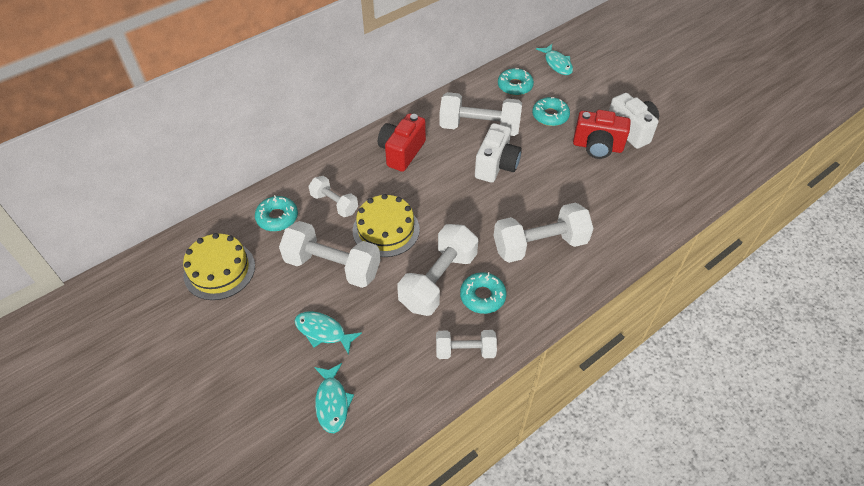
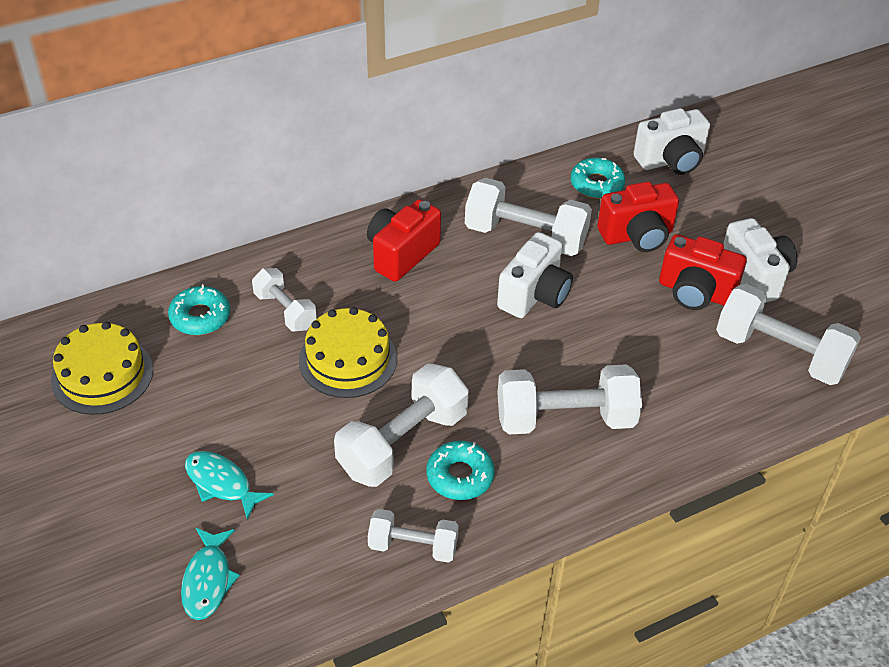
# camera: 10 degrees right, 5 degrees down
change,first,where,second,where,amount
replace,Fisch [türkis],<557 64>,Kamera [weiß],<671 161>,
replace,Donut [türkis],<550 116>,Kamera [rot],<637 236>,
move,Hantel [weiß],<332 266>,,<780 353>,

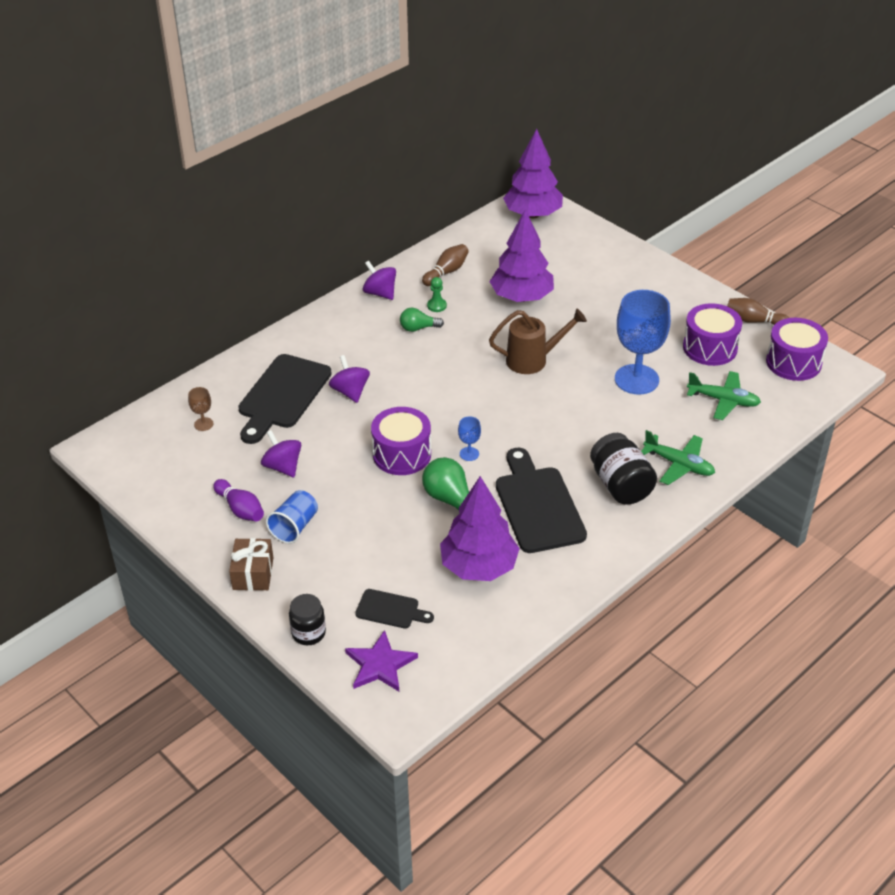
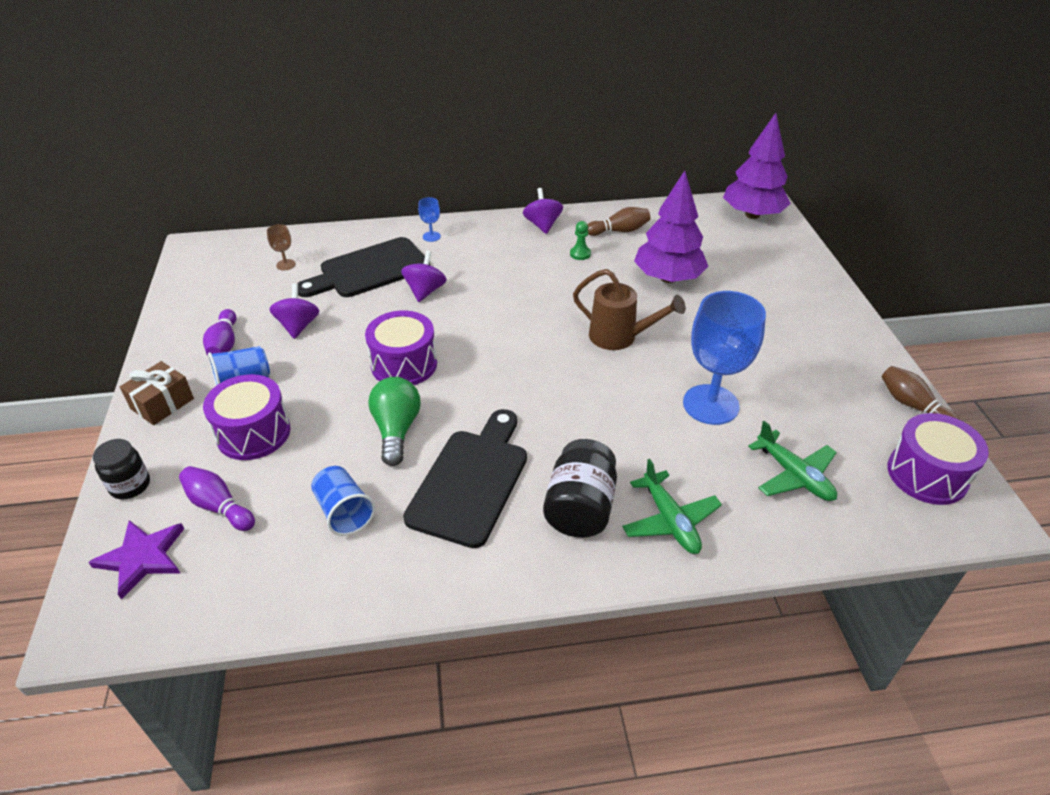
# camera: 35 degrees right, 0 degrees up
change,first,where,second,where,amount
move,Trommel [lila],<710 348>,,<253 433>,
delete,Glühbirne [grün],<418 328>,,,
move,Kelch [blau],<469 454>,,<431 236>,
replace,Baum [lila],<478 567>,Becher [blau],<344 512>,
replace,Schneidebrett [schwarz],<390 610>,Bowlingkegel [lila],<219 506>,

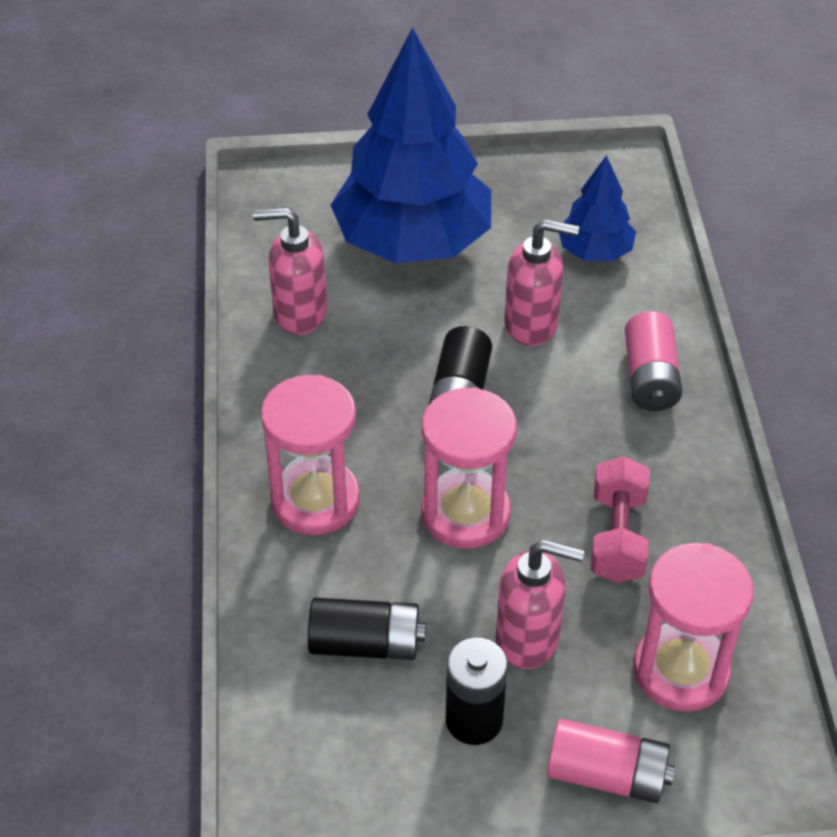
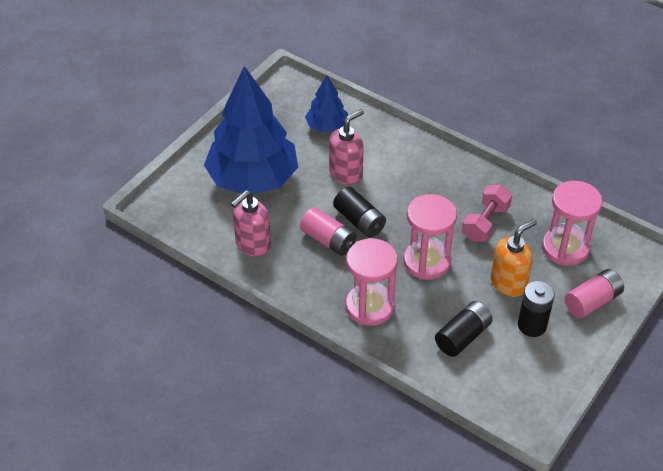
# camera: 50 degrees left, 0 degrees up
change,first,where,second,where,amount
move,Batterie [rosa],<650 378>,,<328 240>,
rotate,Hantel [rosa],<617 537>,,<485 223>,75 degrees clockwise
recolor,Seifenspender [rosa],<528 638>,Seifenspender [orange],<508 283>,

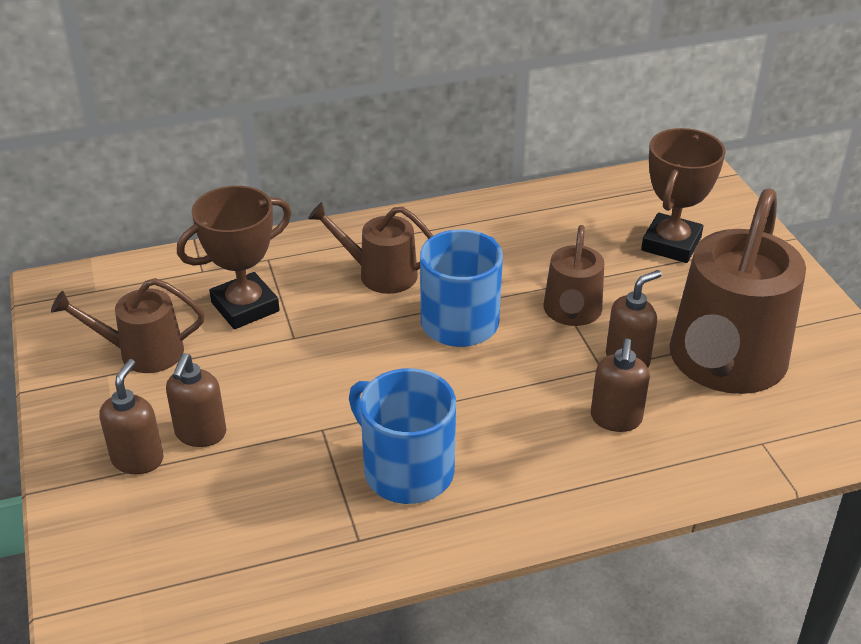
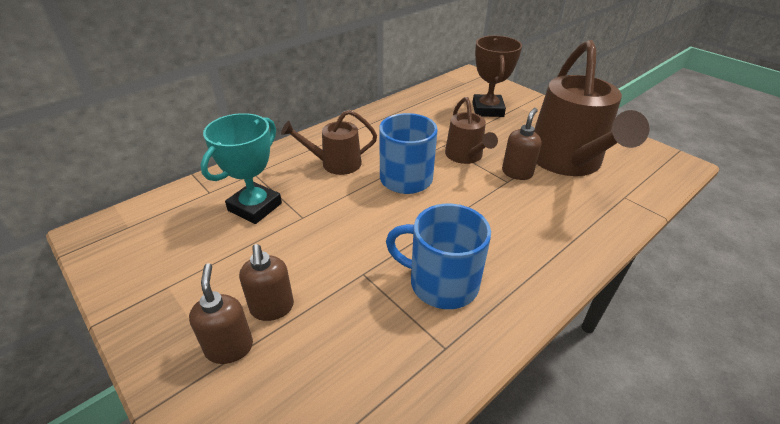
# camera: 25 degrees left, 0 degrees up
change,first,where,second,where,amount
recolor,Pokal [braun],<245 307>,Pokal [türkis],<255 207>,
delete,Gießkanne [braun],<142 353>,,,
delete,Seifenspender [braun],<616 419>,,,

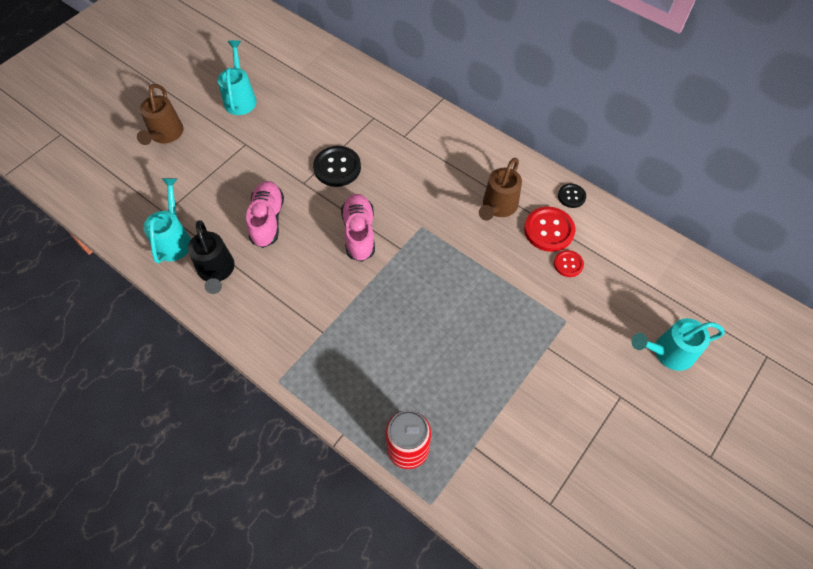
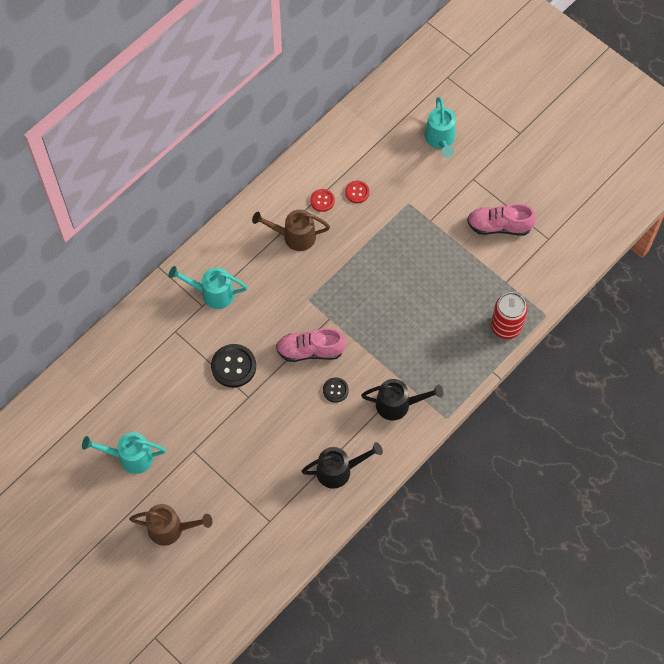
# camera: 85 degrees left, 5 degrees up
change,first,where,second,where,amount
rotate,Gießkanne [braun],<498 207>,,<294 236>,150 degrees clockwise
move,Gießkanne [türkis],<174 239>,,<212 293>,
move,Schuh [rosa],<267 220>,,<499 226>,
move,Knopf [schwarz],<571 196>,,<335 390>,
resize,Knopf [rot],<549 230>,,<322 201>,x0.57
insert,,,Gießkanne [schwarz],<398 405>,

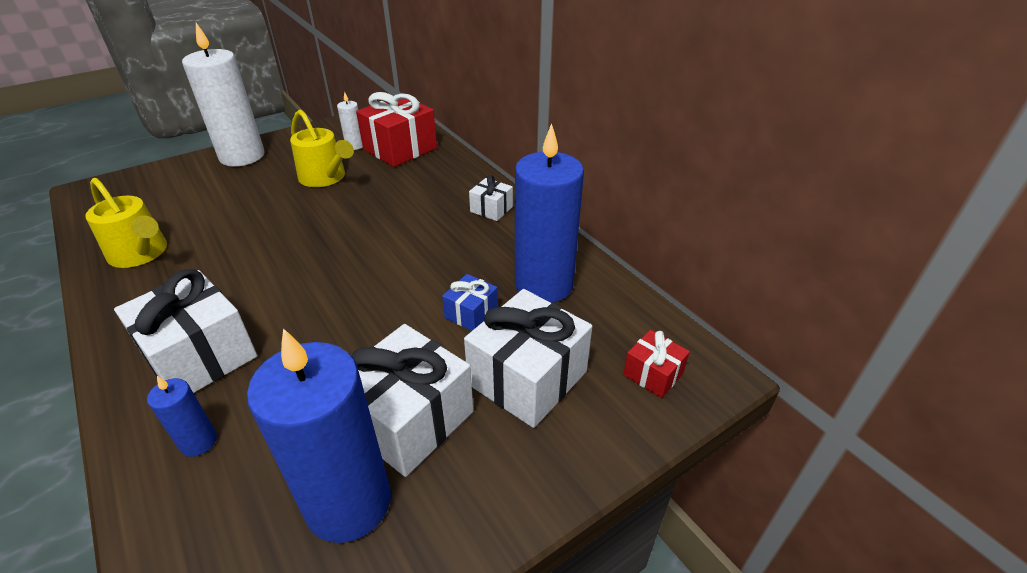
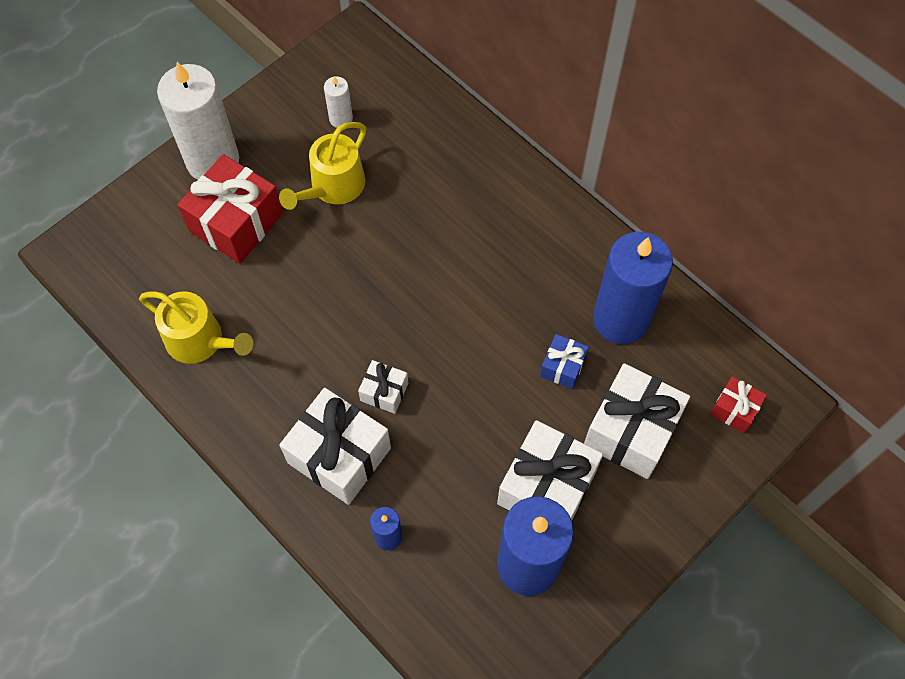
# camera: 10 degrees left, 25 degrees up
change,first,where,second,where,amount
move,Geschenk [rot],<400 149>,,<236 222>,
rotate,Gießkanne [gelb],<325 177>,,<333 187>,90 degrees clockwise
move,Geschenk [weiß],<491 209>,,<384 392>,

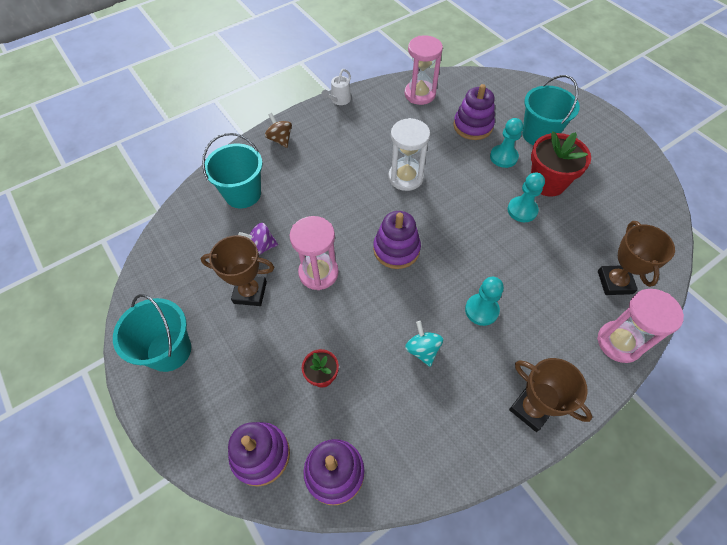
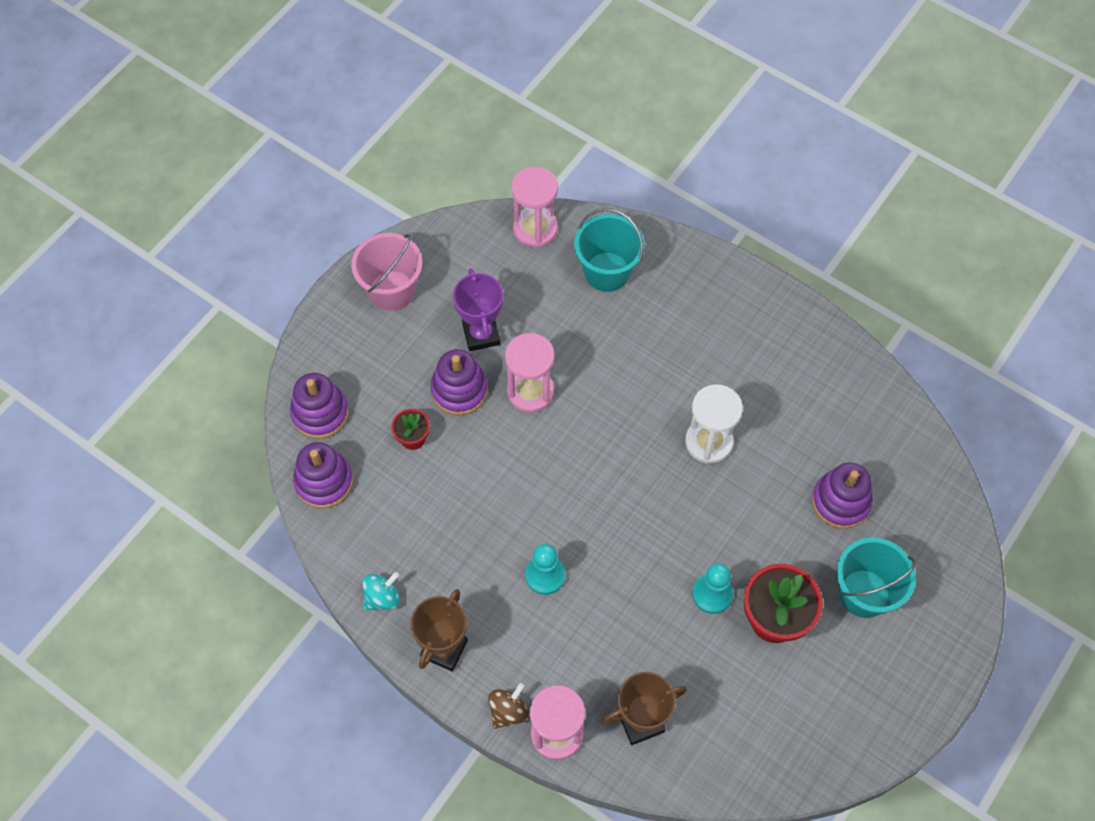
# camera: 70 degrees right, 5 degrees up
change,first,where,second,where,amount
move,Sanduhr [rosa],<420 94>,,<535 229>,
delete,Gießkanne [weiß],<339 100>,,,
move,Kreisel [braun],<280 139>,,<508 711>,
delete,Bauer [türkis],<503 157>,,,
move,Stapelspielzeug [lila],<396 249>,,<459 390>,
delete,Kreisel [lila],<261 247>,,,
recolor,Pokal [braun],<250 292>,Pokal [lila],<481 334>,
recolor,Eimer [türkis],<169 350>,Eimer [rosa],<392 290>,
move,Kreisel [türkis],<422 350>,,<382 597>,

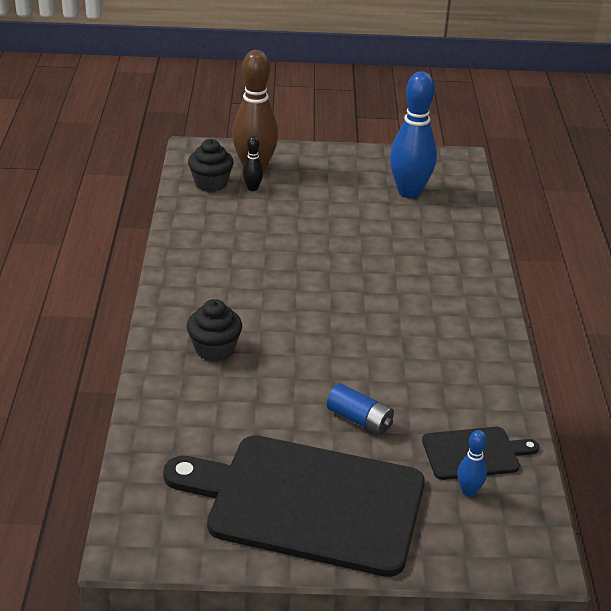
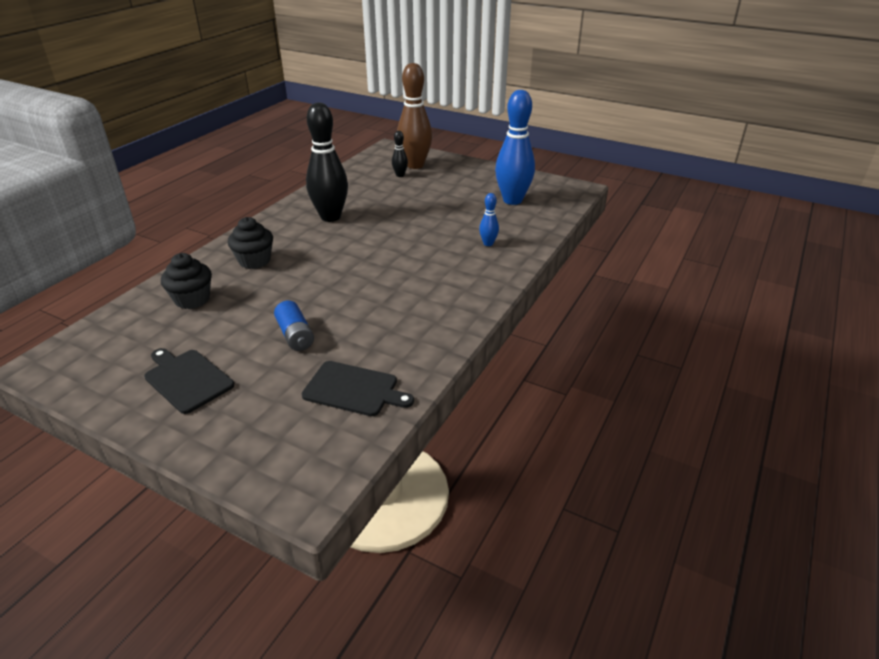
# camera: 30 degrees right, 0 degrees up
change,first,where,second,where,amount
move,Muffin [schwarz],<211 183>,,<192 299>,
move,Bowlingkegel [blau],<469 491>,,<488 244>,
resize,Schneidebrett [schwarz],<307 502>,,<187 379>,x0.47
insert,,,Bowlingkegel [schwarz],<330 217>,

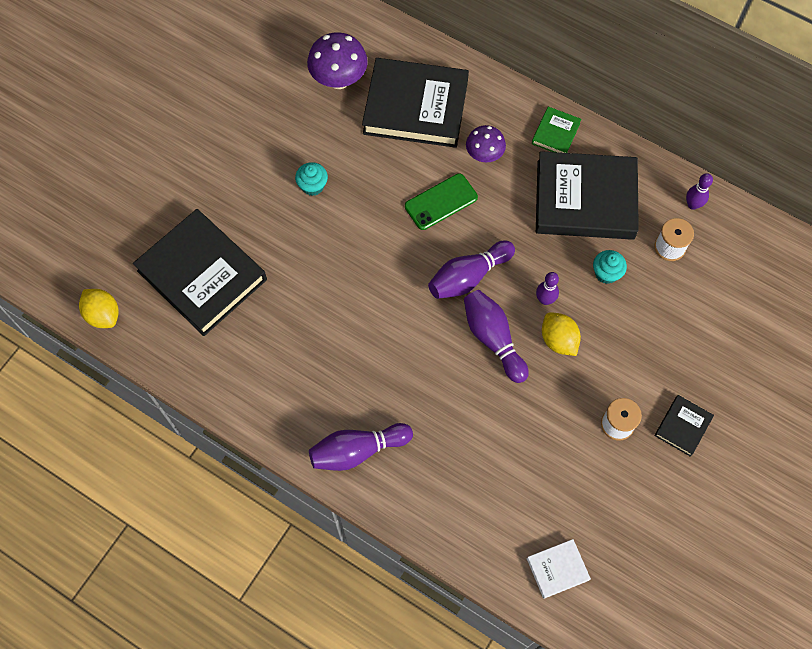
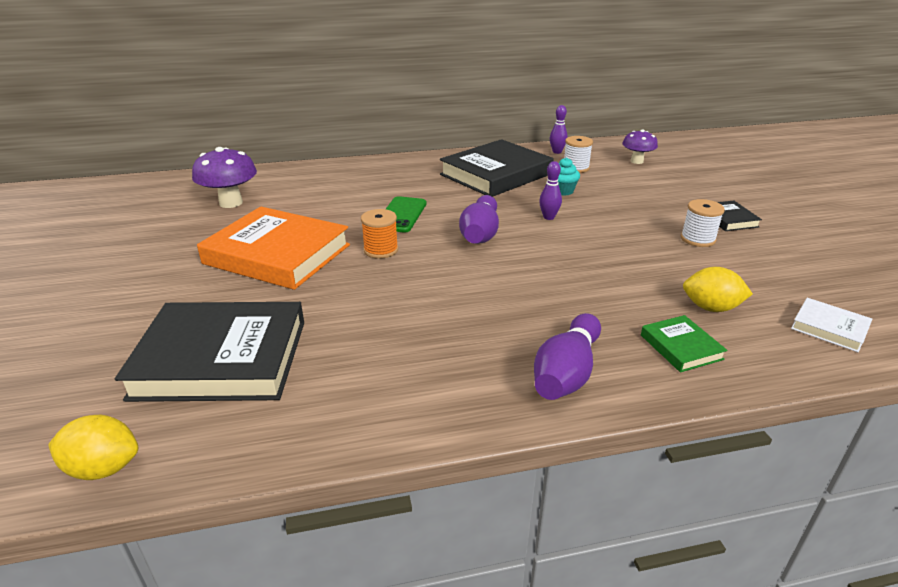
# camera: 45 degrees left, 35 degrees down
change,first,where,second,where,amount
delete,Buch [schwarz],<415 107>,,,
move,Buch [grün],<555 133>,,<681 347>,
move,Pilz [lila],<484 155>,,<636 161>,
replace,Muffin [türkis],<313 186>,Buch [orange],<277 254>,
delete,Bowlingkegel [lila],<493 339>,,,
move,Zitrone [gelb],<558 340>,,<711 308>,
rotate,Buch [weiß],<557 569>,,<829 328>,75 degrees counterclockwise
insert,,,Garnrolle [orange],<381 250>,

